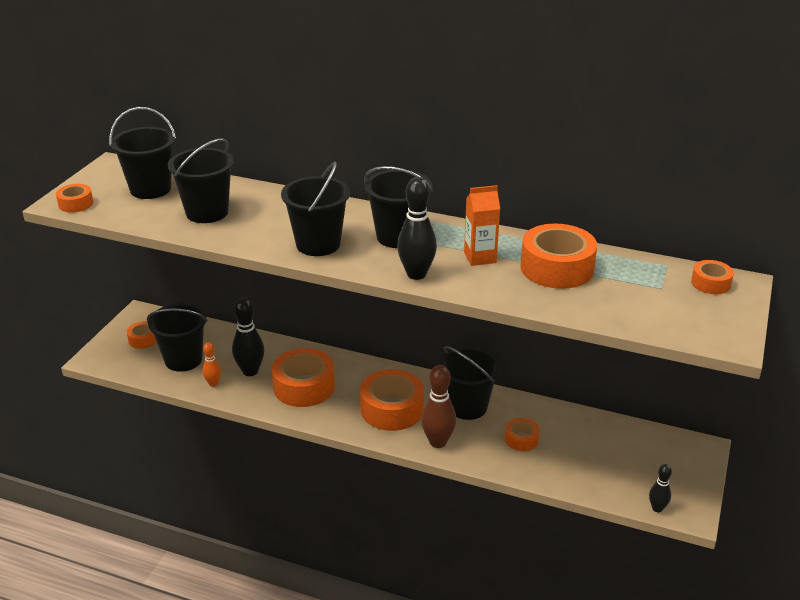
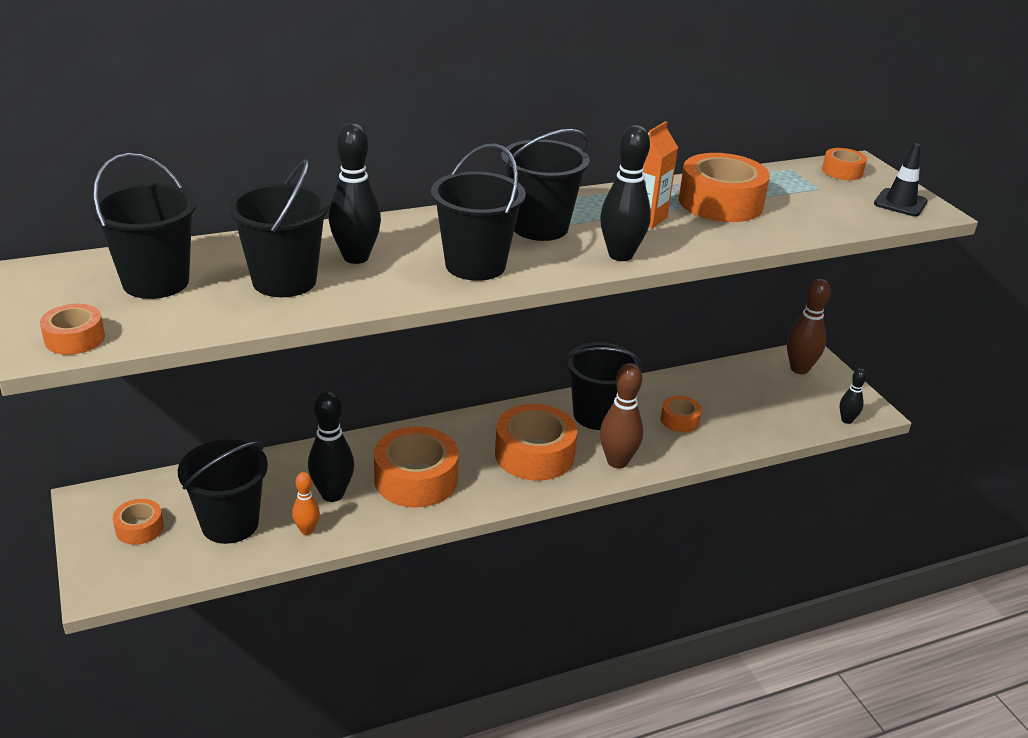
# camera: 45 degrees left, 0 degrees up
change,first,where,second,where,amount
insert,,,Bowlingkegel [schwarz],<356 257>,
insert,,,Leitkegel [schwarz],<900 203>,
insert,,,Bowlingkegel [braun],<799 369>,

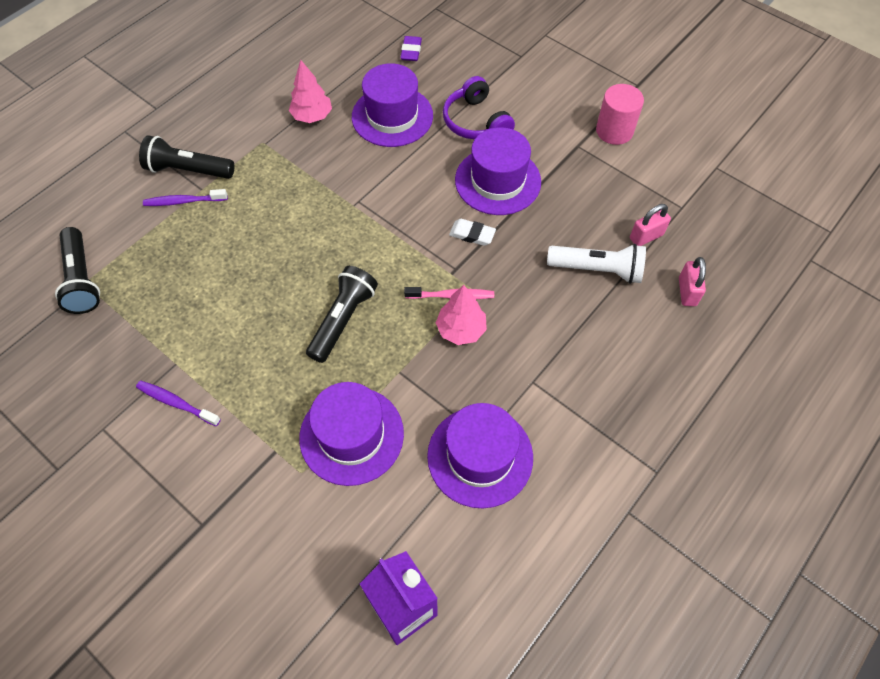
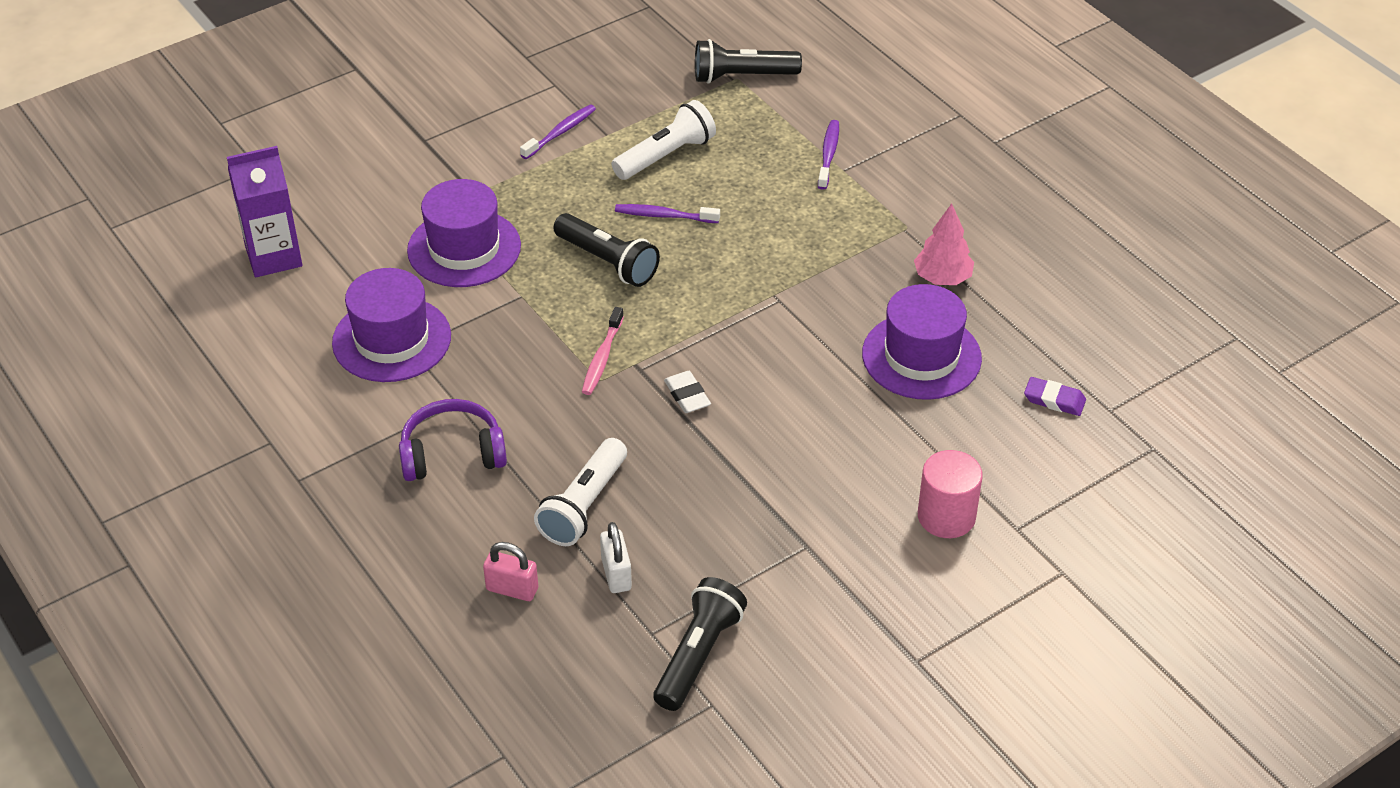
# camera: 105 degrees right, 15 degrees down
change,first,where,second,where,amount
move,Kopfhörer [lila],<476 121>,,<452 453>,
move,Vollzylinder [rosa],<614 131>,,<946 516>,
delete,Hut [lila],<497 181>,,,
move,Taschenlampe [schwarz],<188 170>,,<698 655>,
recolor,Vorhängeschloss [rosa],<646 236>,Vorhängeschloss [weiß],<616 574>,
rotate,Radiergummi [weiß],<472 234>,,<687 395>,60 degrees counterclockwise
delete,Baum [rosa],<461 329>,,,
insert,,,Taschenlampe [weiß],<666 156>,
insert,,,Zahnbürste [lila],<664 215>,

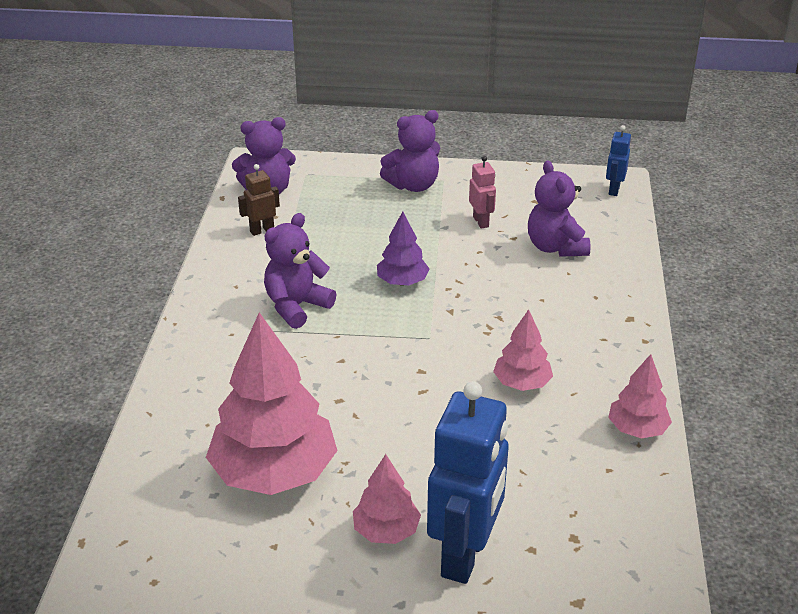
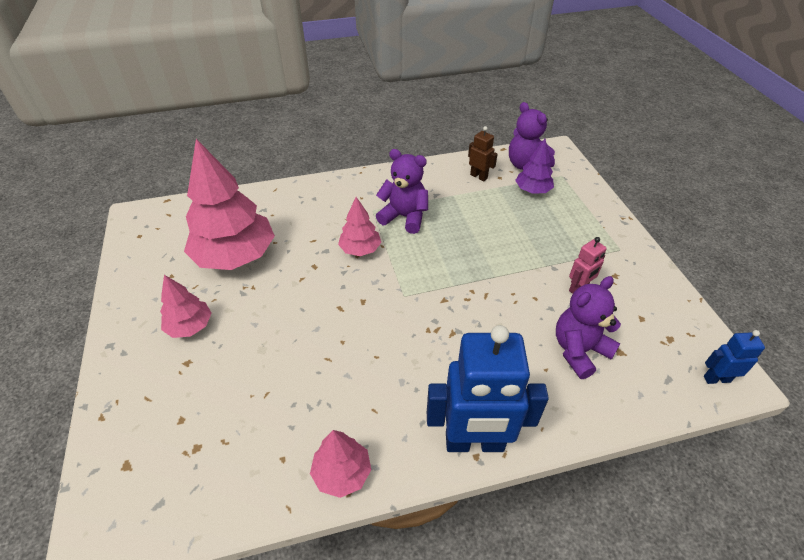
# camera: 70 degrees right, 10 degrees up
change,first,where,second,where,amount
delete,Teddybär [lila],<413 185>,,,
move,Baum [lila],<402 282>,,<532 190>,
move,Baum [rosa],<522 383>,,<360 249>,
move,Roboter [blau],<465 555>,,<474 442>,

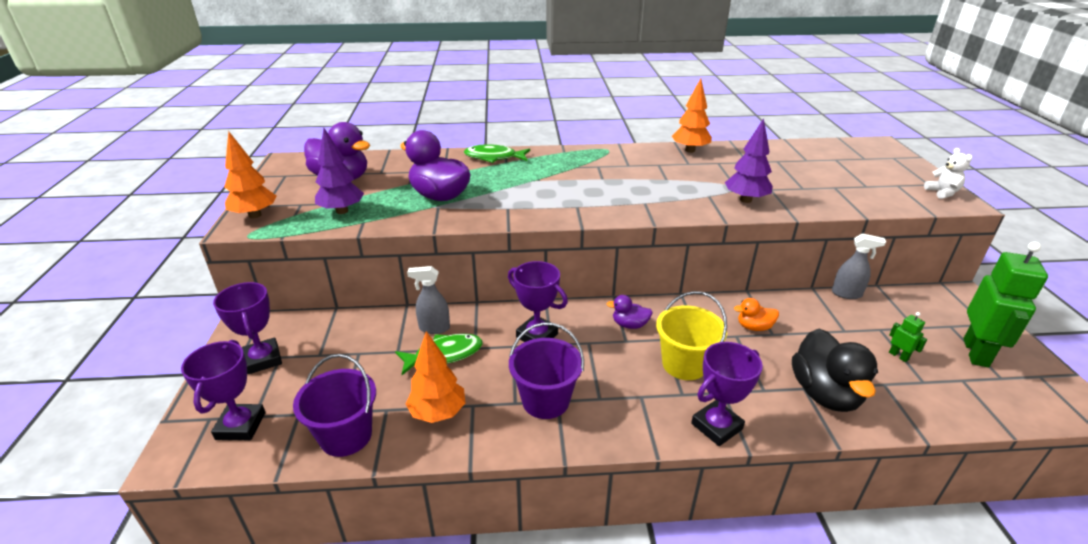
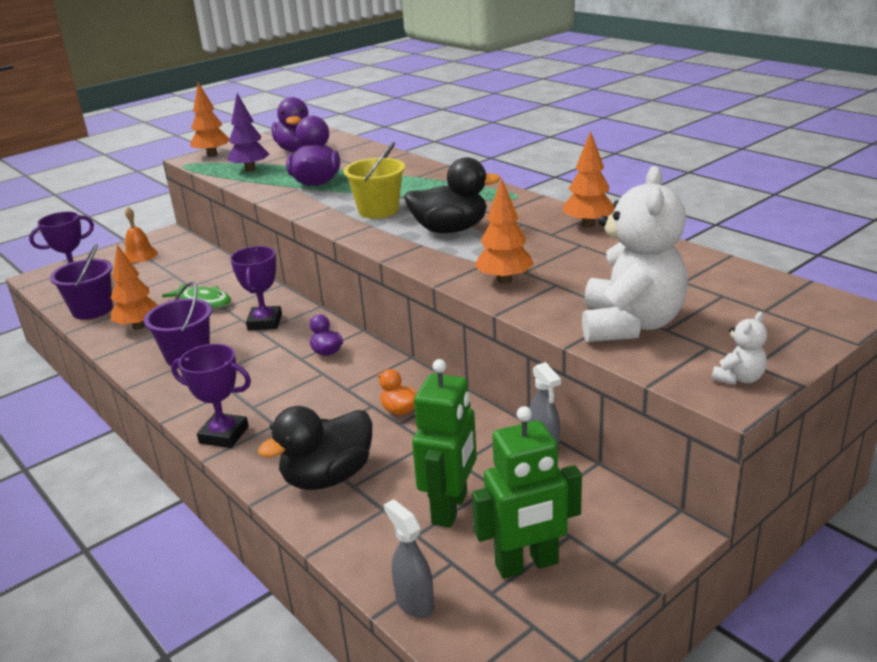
# camera: 55 degrees right, 5 degrees down
change,first,where,second,where,amount
recolor,Baum [lila],<745 200>,Baum [orange],<504 280>,
delete,Fisch [grün],<494 157>,,,
move,Sprühflasche [grau],<434 328>,,<414 603>,
replace,Pokal [lila],<263 359>,Glocke [orange],<140 255>,
move,Eimer [gelb],<684 364>,,<378 210>,
resize,Roboter [grün],<898 356>,,<450 508>,x2.34
insert,,,Ente [schwarz],<450 230>,
insert,,,Teddybär [weiß],<630 325>,

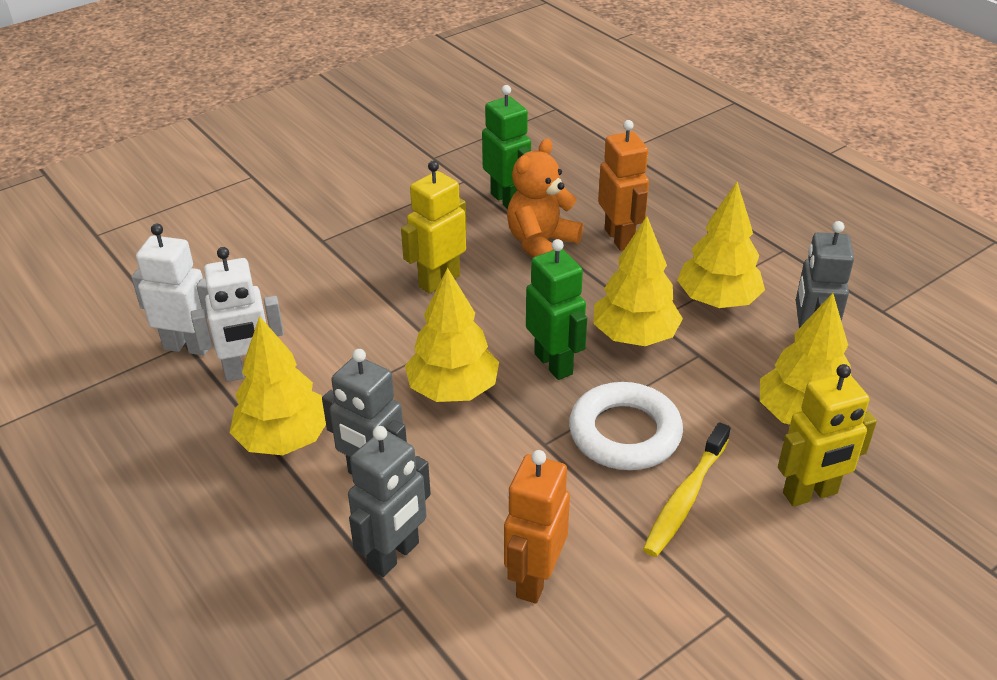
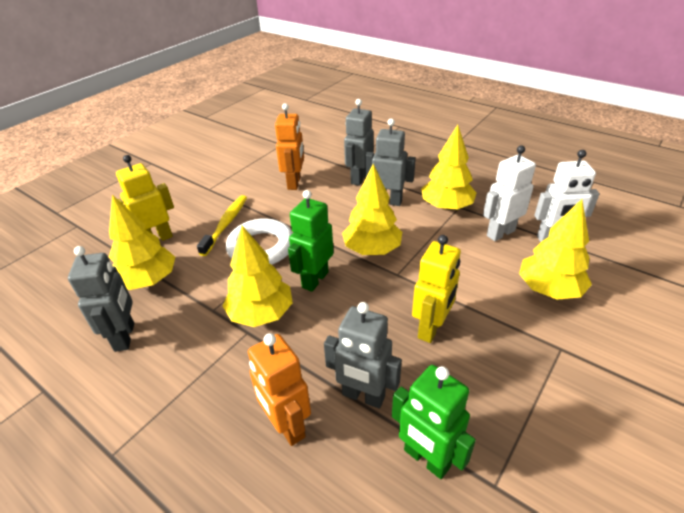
# camera: 165 degrees right, 0 degrees up
change,first,where,second,where,amount
replace,Teddybär [orange],<541 244>,Roboter [grau],<363 396>,
move,Baum [gelb],<718 300>,,<549 289>,
rotate,Roboter [grün],<554 364>,,<314 280>,75 degrees clockwise

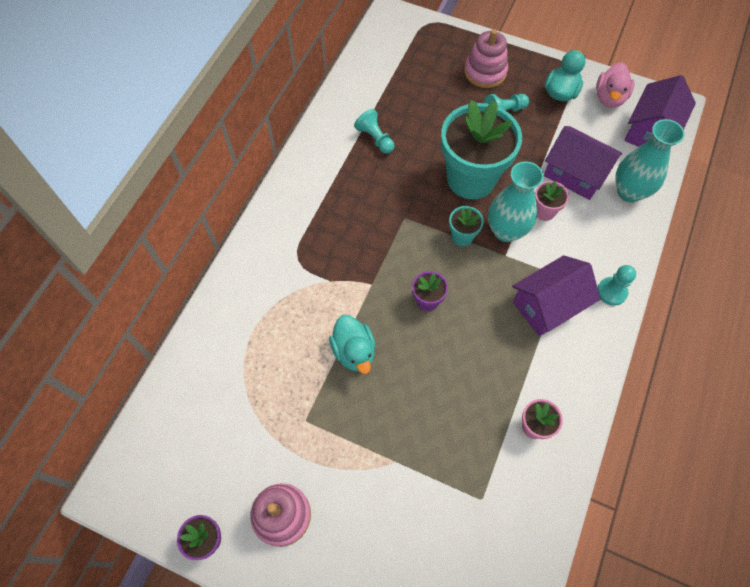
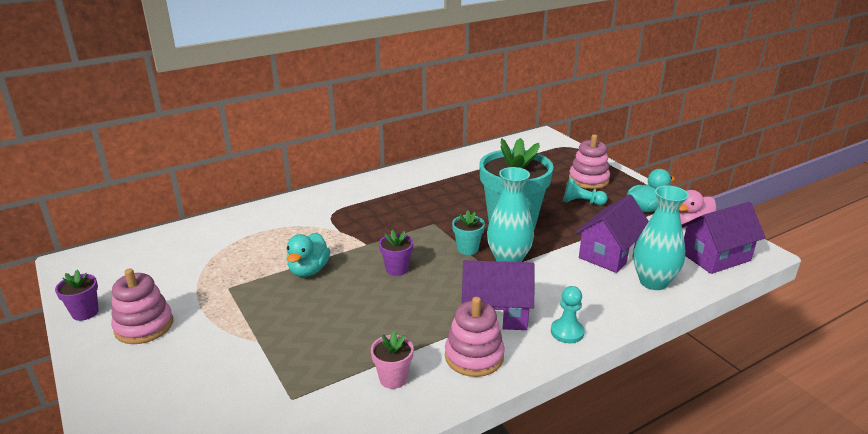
# camera: 35 degrees right, 35 degrees down
change,first,where,second,where,amount
delete,Bauer [türkis],<375 138>,,,
rotate,Haus [lila],<575 174>,,<609 254>,60 degrees clockwise
delete,Blumentopf [rosa],<544 211>,,,
insert,,,Stapelspielzeug [rosa],<474 356>,

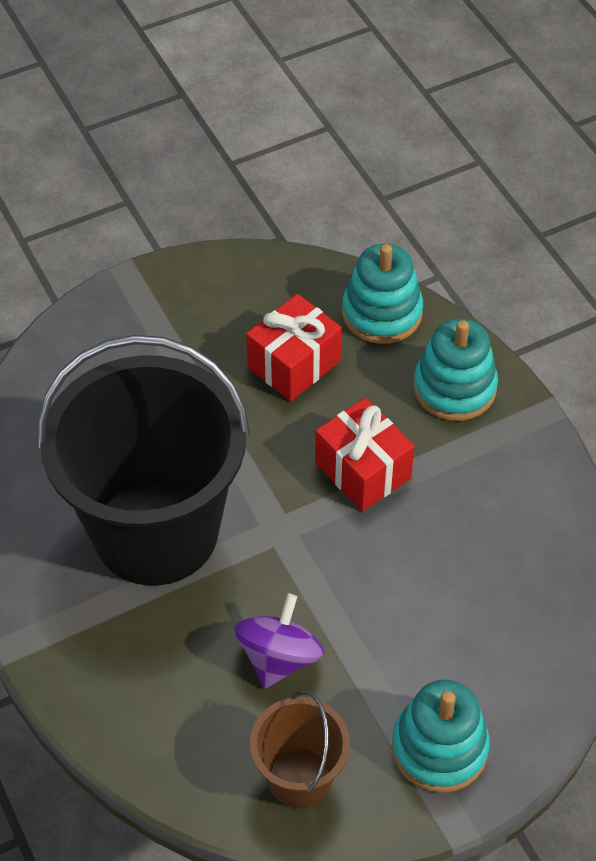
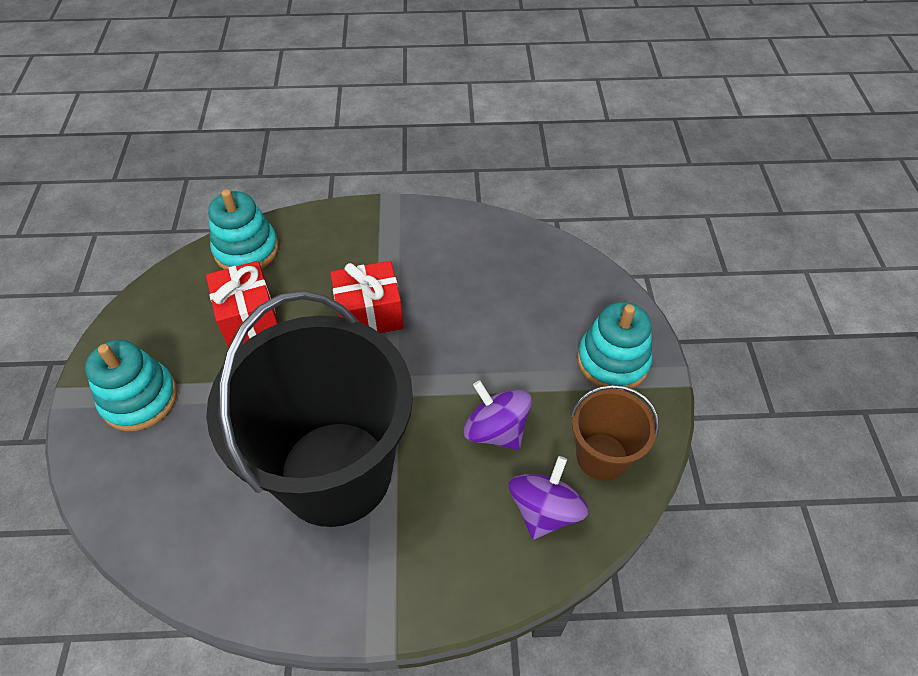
# camera: 65 degrees left, 0 degrees up
change,first,where,second,where,amount
move,Stapelspielzeug [türkis],<454 388>,,<139 399>,
insert,,,Kreisel [lila],<544 510>,

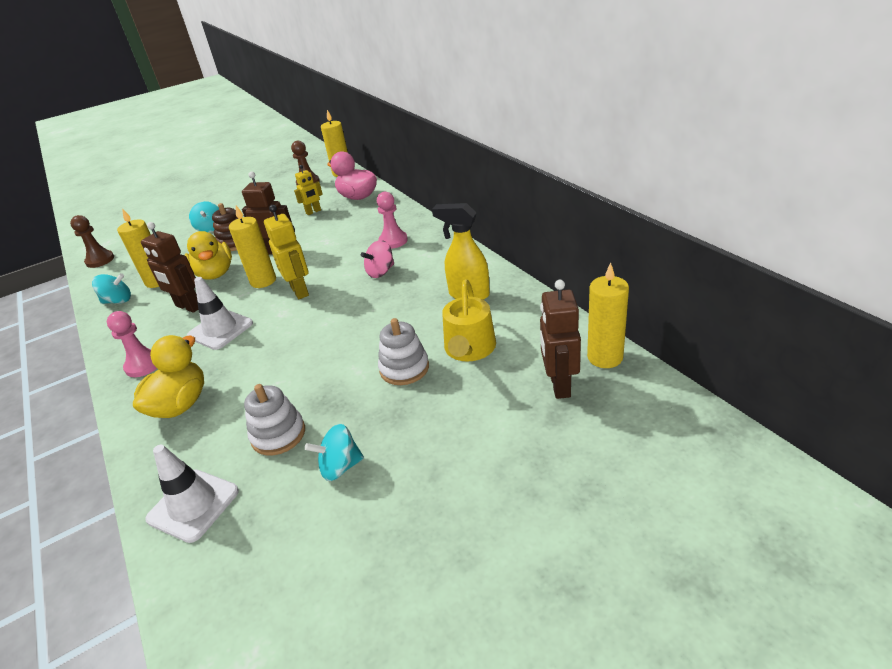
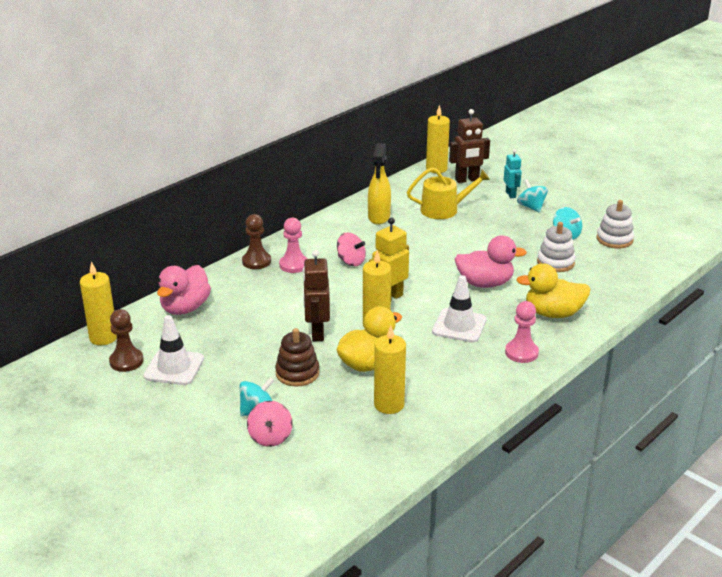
# camera: 110 degrees left, 5 degrees down
change,first,where,second,where,amount
delete,Roboter [gelb],<313 212>,,,
move,Bauer [braun],<100 260>,,<256 261>,
delete,Roboter [braun],<188 307>,,,
move,Kreisel [türkis],<118 301>,,<531 207>,
move,Stapelspielzeug [weiß],<404 368>,,<614 239>,
move,Leitkegel [weiß],<193 505>,,<174 367>,
insert,,,Roboter [türkis],<511 194>,
insert,,,Ente [rosa],<485 283>,
insert,,,Kreisel [rosa],<270 437>,

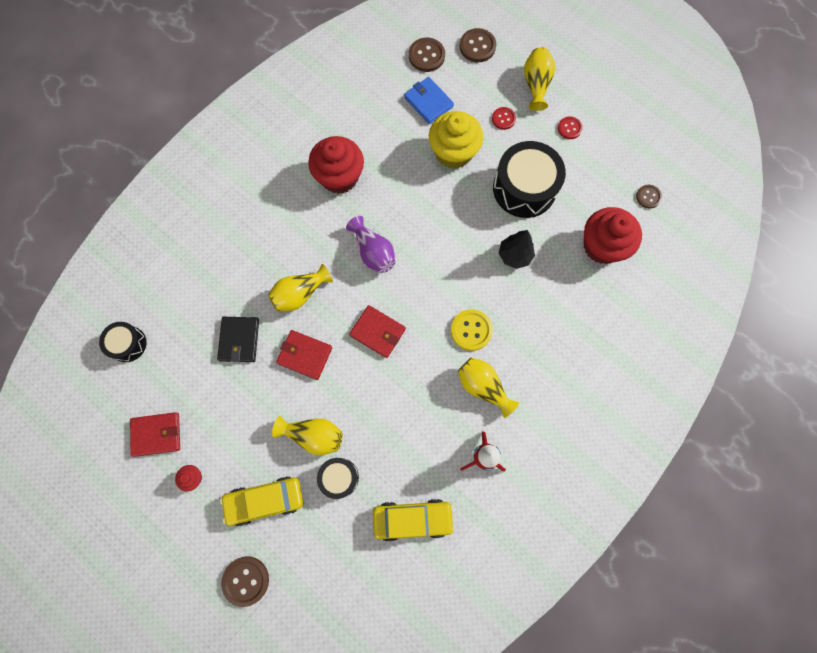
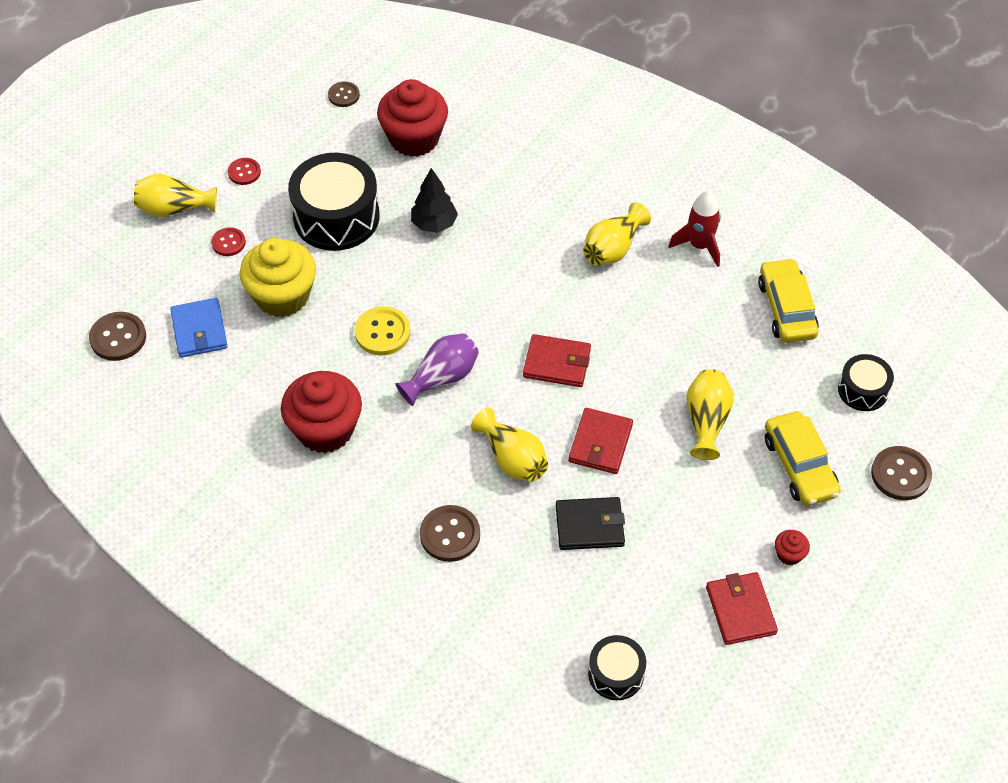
# camera: 95 degrees left, 20 degrees down
change,first,where,second,where,amount
move,Knopf [braun],<477 46>,,<450 534>,
rotate,Geldbörse [blau],<428 102>,,<199 330>,60 degrees counterclockwise
rotate,Geldbörse [rot],<377 332>,,<557 363>,75 degrees clockwise
move,Knopf [gelb],<471 330>,,<382 332>,
move,Trommel [schwarz],<339 477>,,<863 390>,

